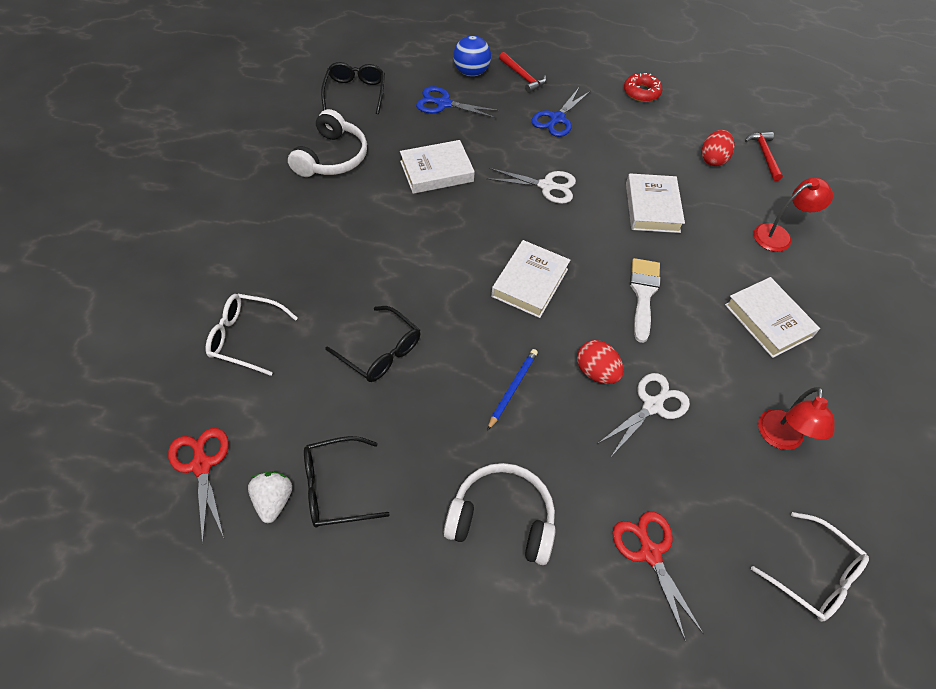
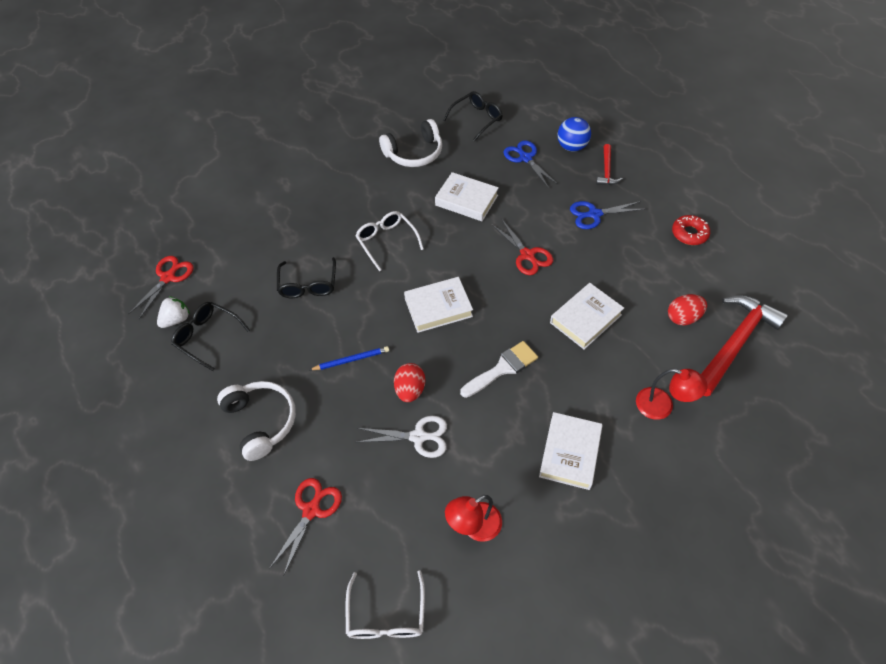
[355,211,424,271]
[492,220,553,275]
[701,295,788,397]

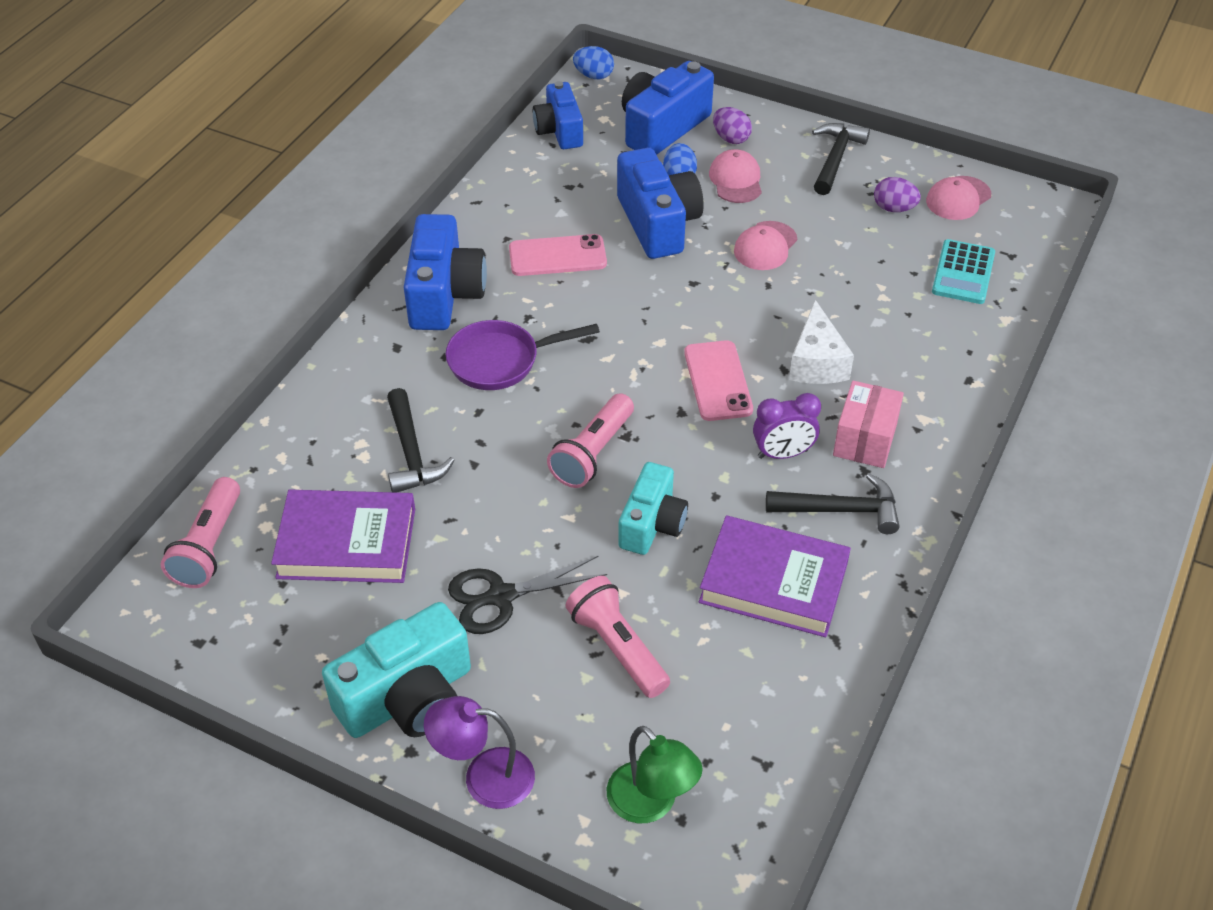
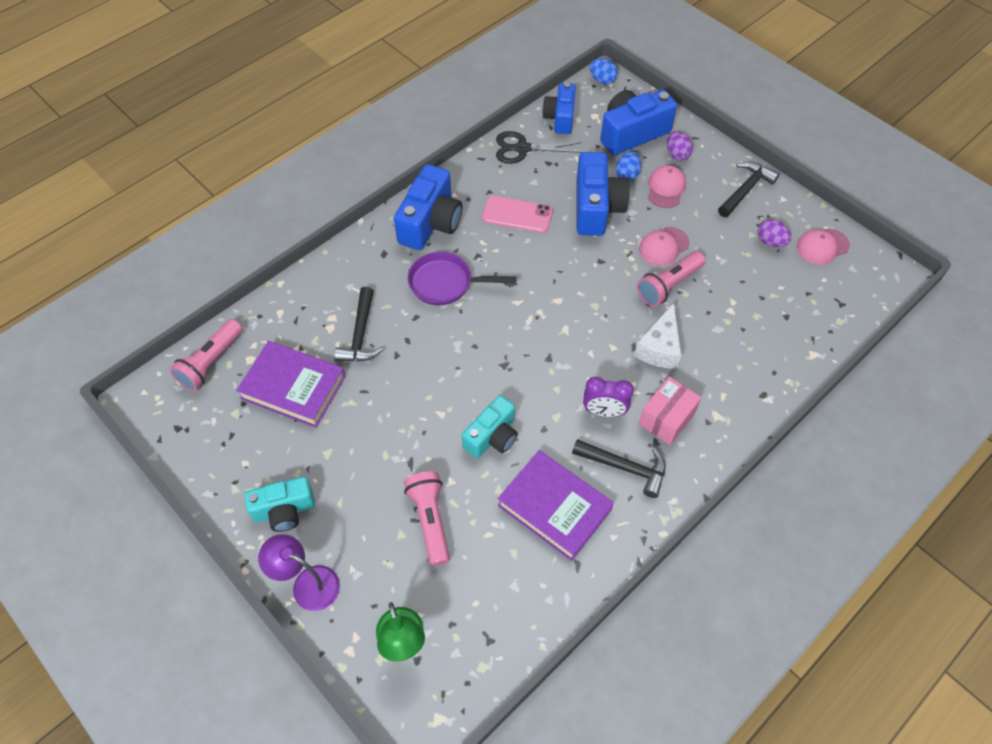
[244,477,315,532]
[496,131,582,164]
[637,251,705,307]
[684,340,753,421] (first image)
[932,239,995,304] (first image)

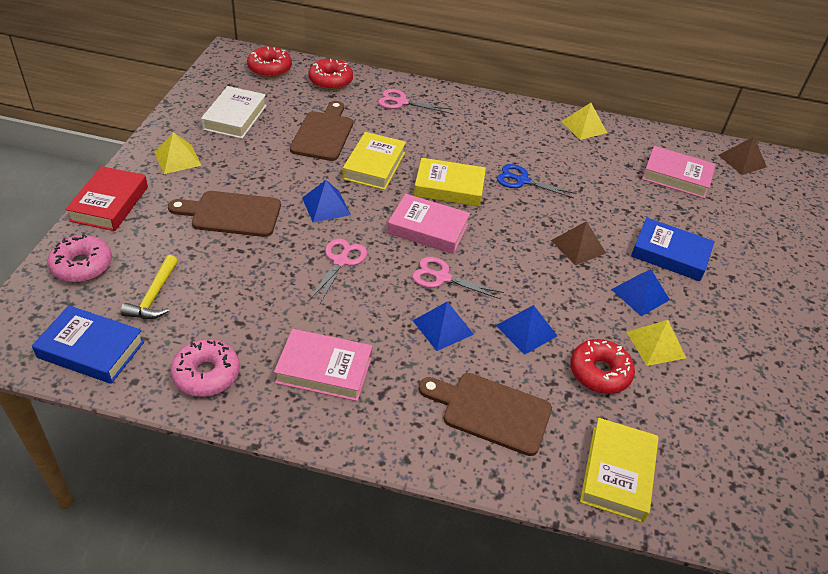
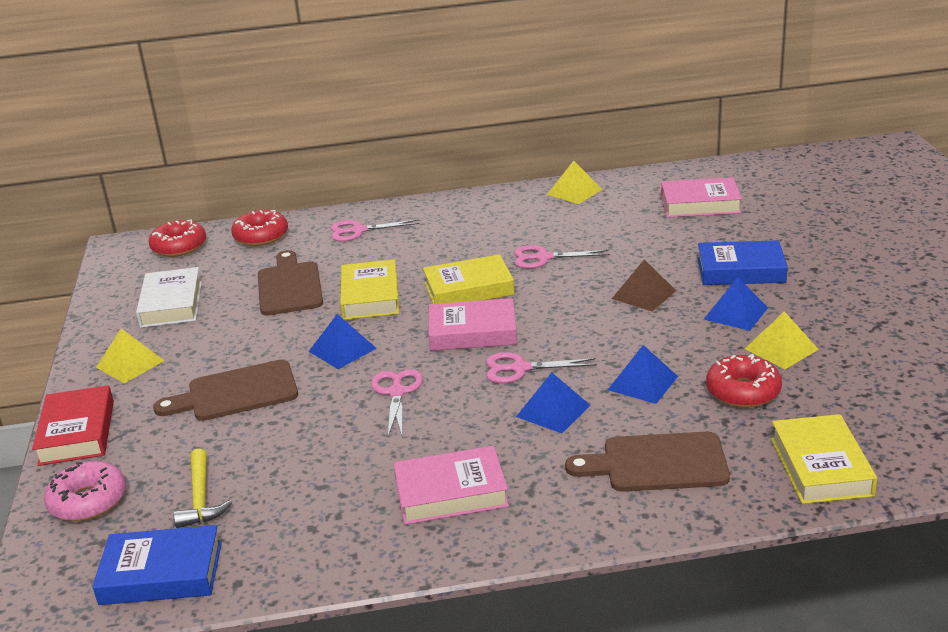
[514,245,610,269]
[170,339,240,397] (first image)
[718,137,767,175] (first image)

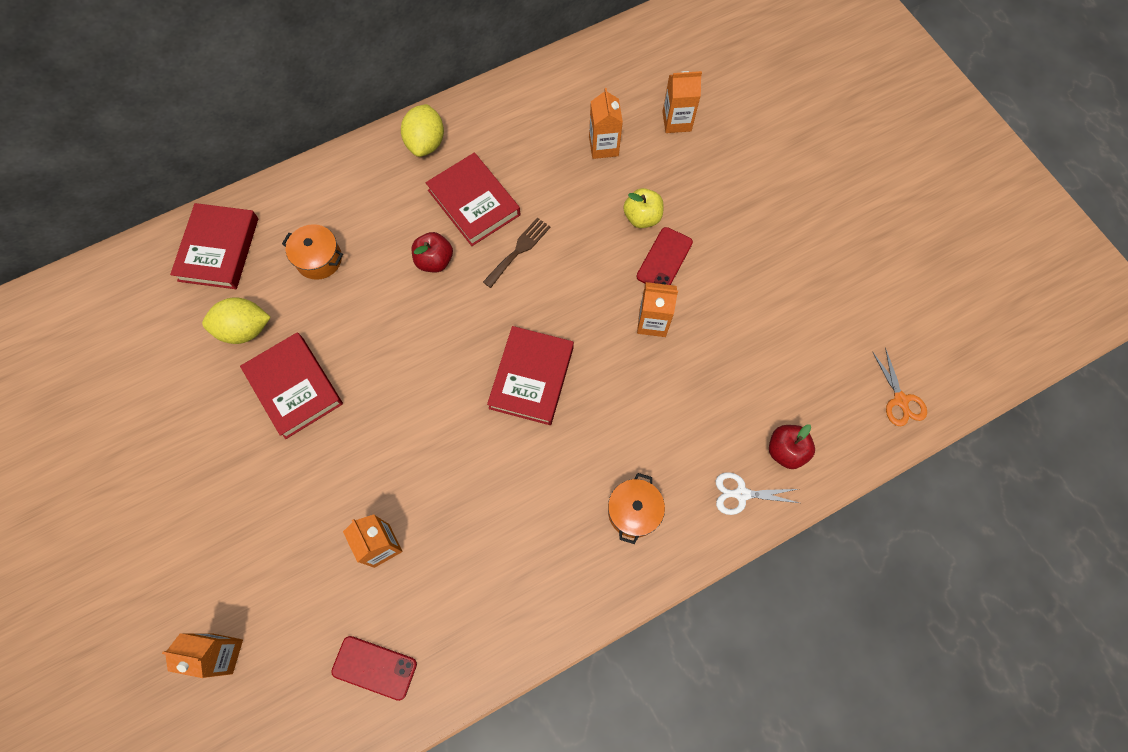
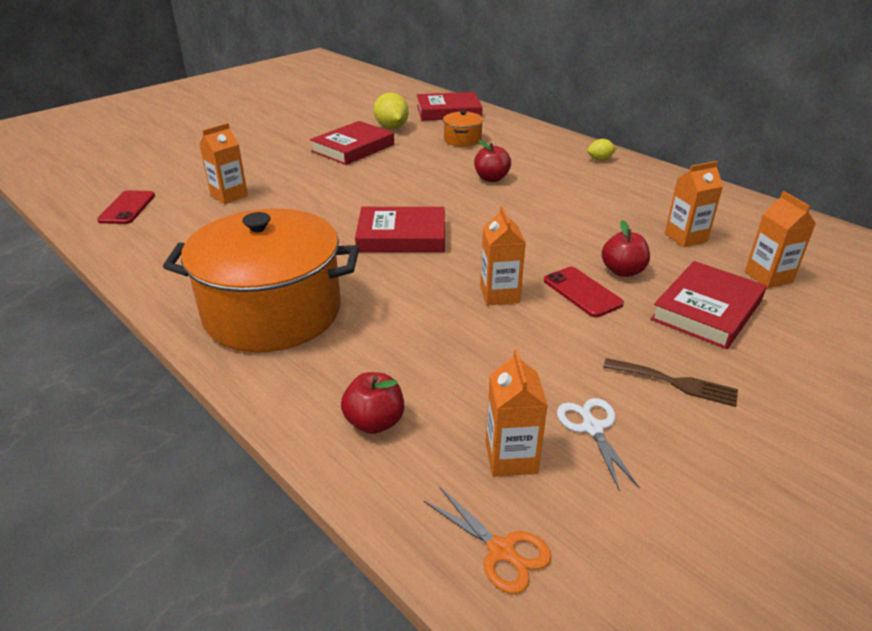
[163,208,359,352]
[424,487,552,594]
[486,349,548,477]
[544,267,624,317]
[557,398,640,492]
[587,139,617,161]
[602,220,650,277]
[603,358,738,407]
[651,261,767,349]

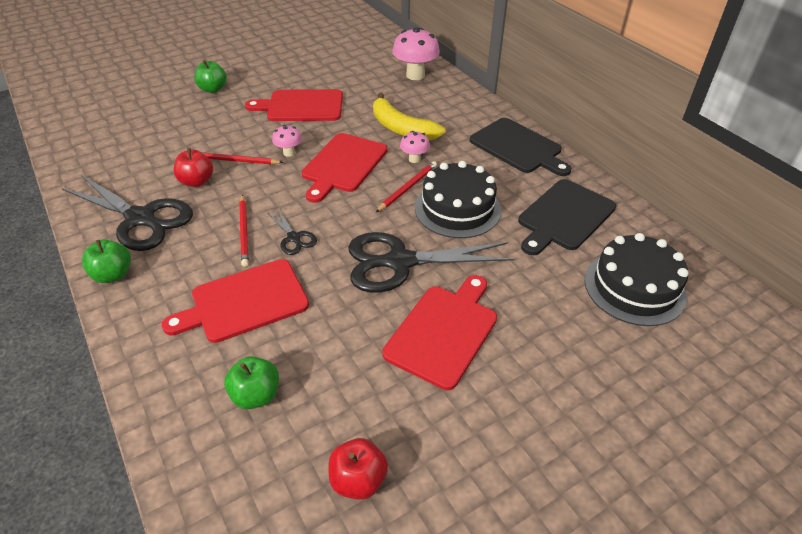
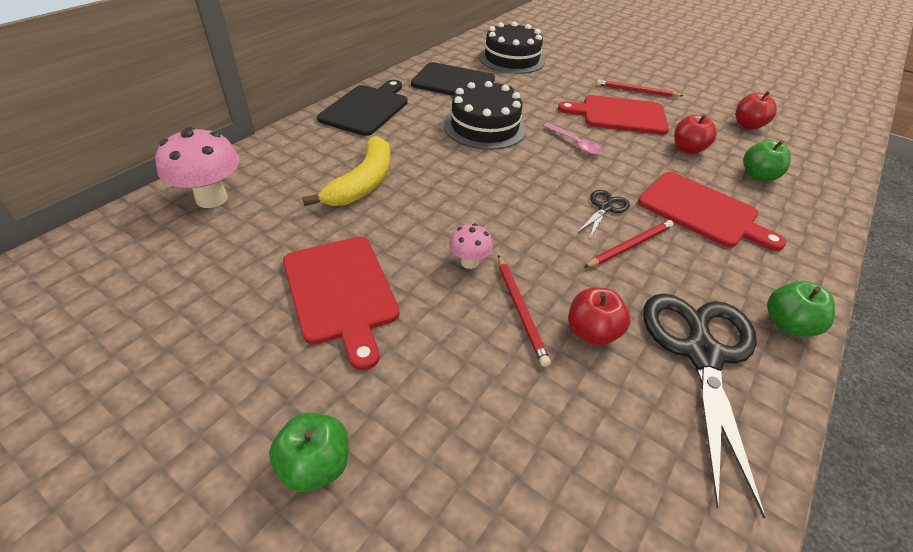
[543,123,603,155]
[596,79,683,97]
[674,114,717,154]
[302,133,387,203] (first image)
[400,131,430,163] (first image)

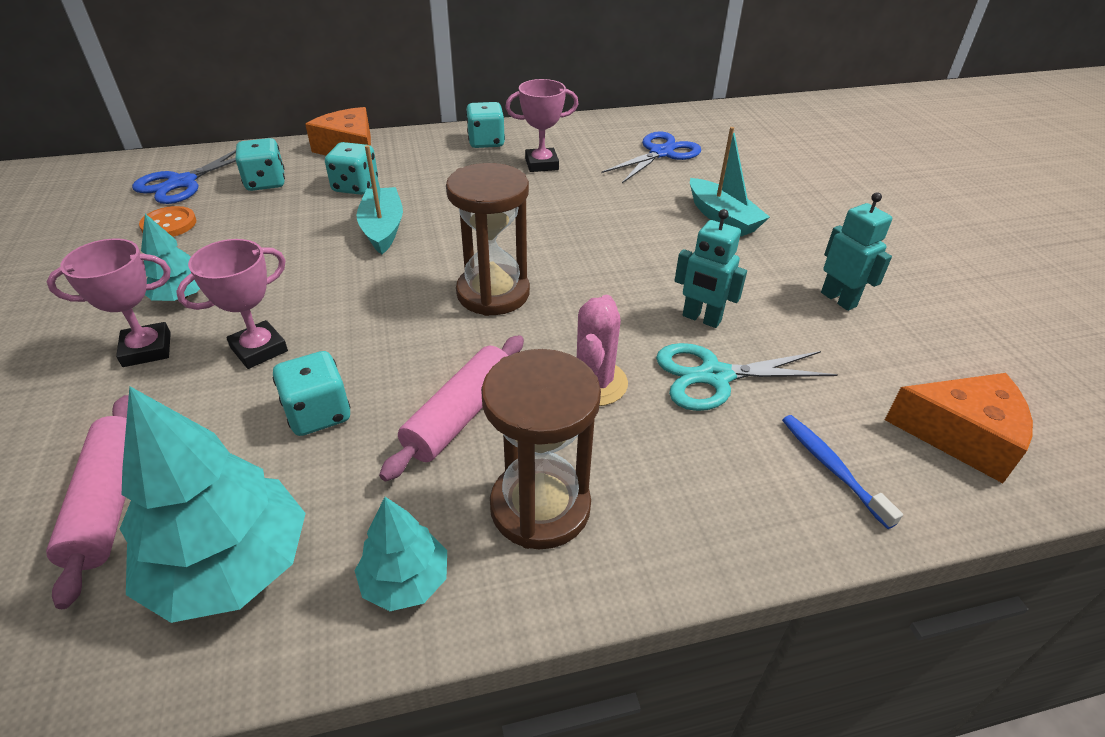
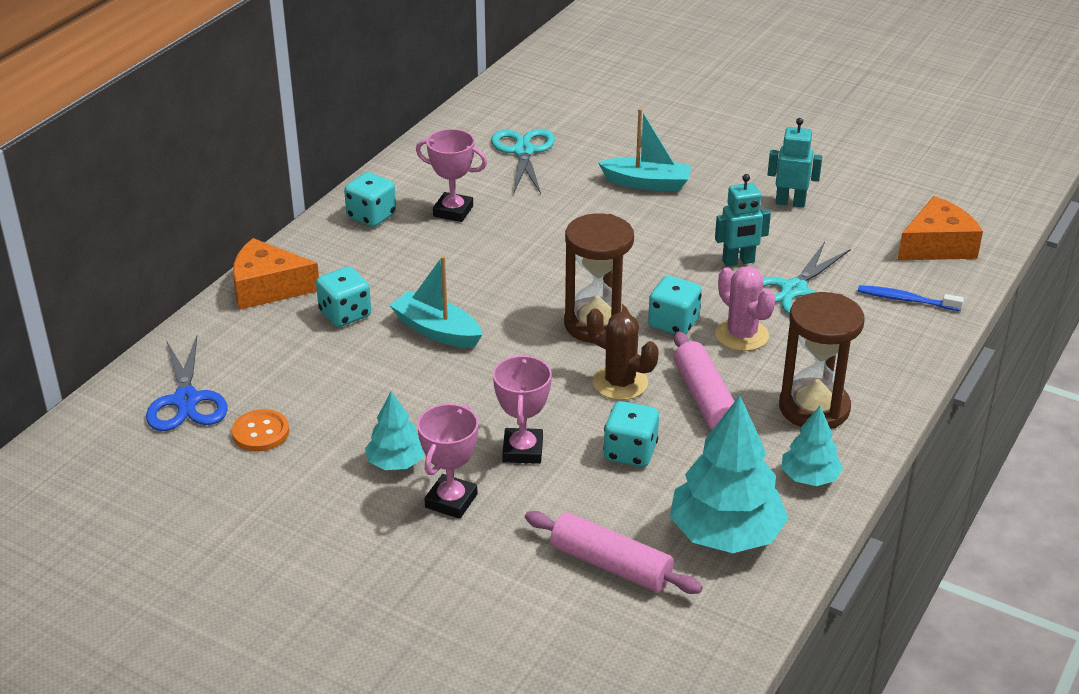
[416,129,487,222]
[491,129,555,194]
[587,309,659,400]
[648,276,702,334]

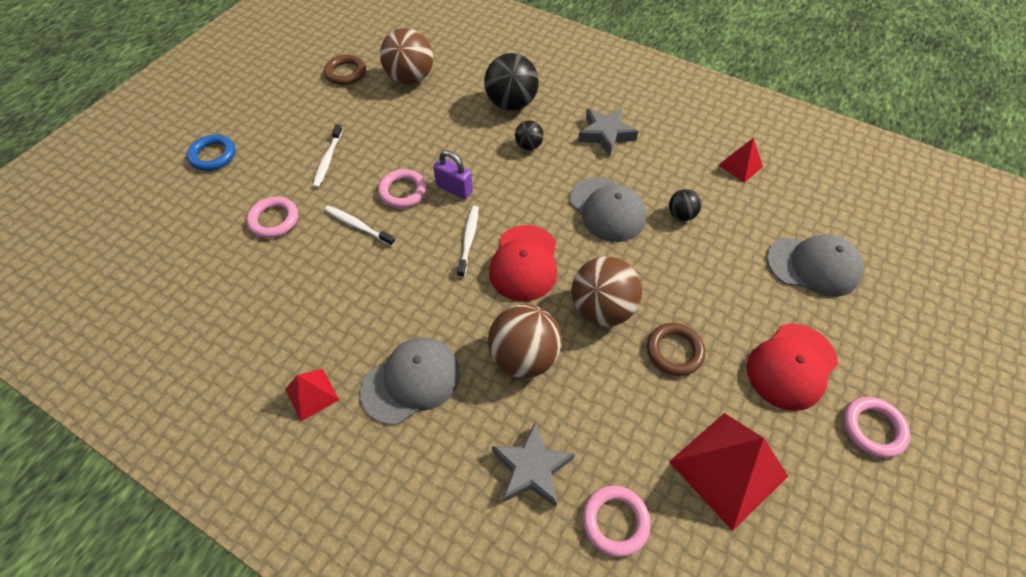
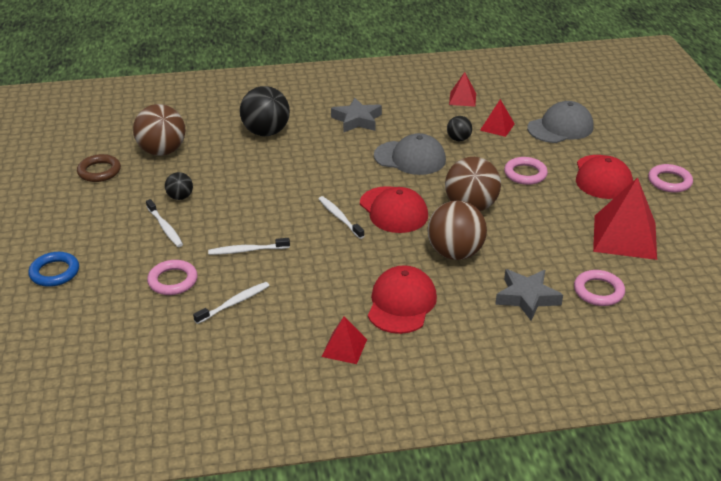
[165,172,193,200]
[193,282,269,324]
[368,265,437,334]
[480,99,515,137]
[504,157,548,185]
[433,150,473,199] (first image)
[647,323,705,376] (first image)

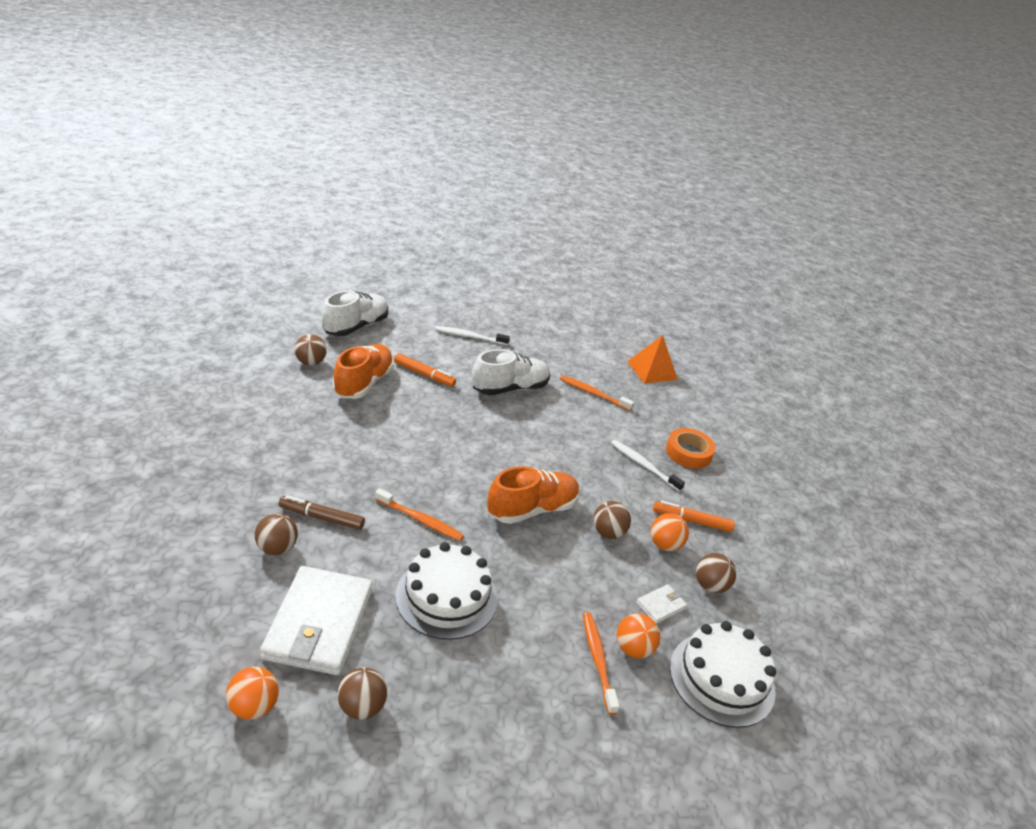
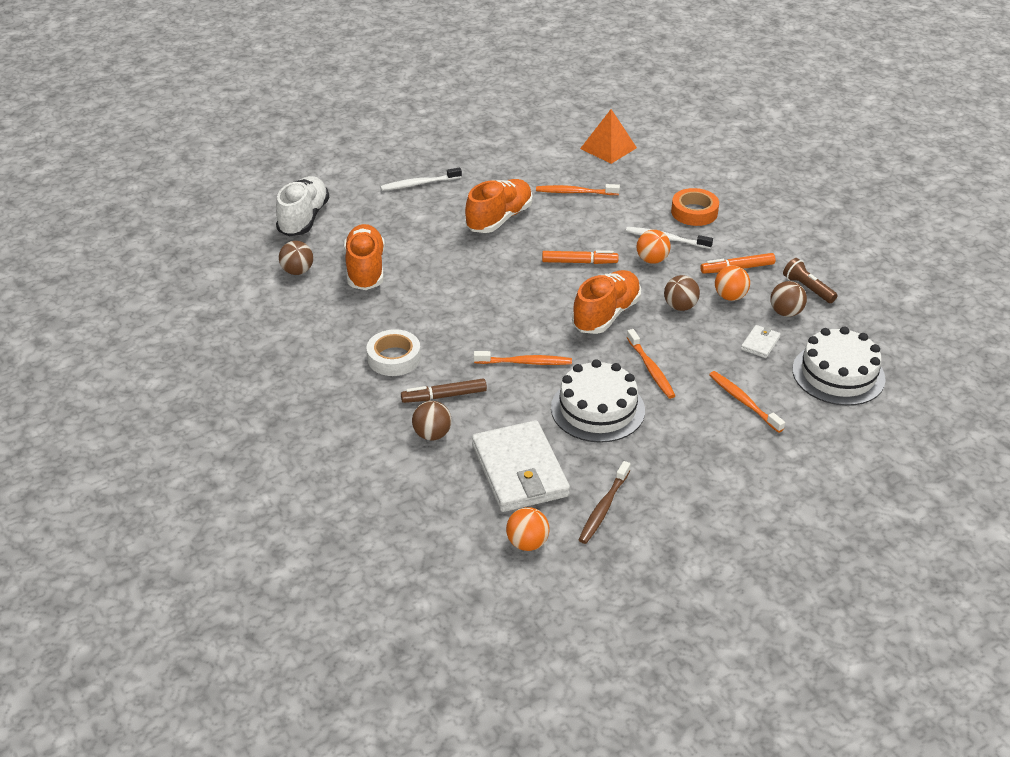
[367,329,421,376]
[465,179,533,233]
[542,250,619,264]
[579,461,630,544]
[626,329,676,399]
[636,230,671,264]
[783,258,838,303]

